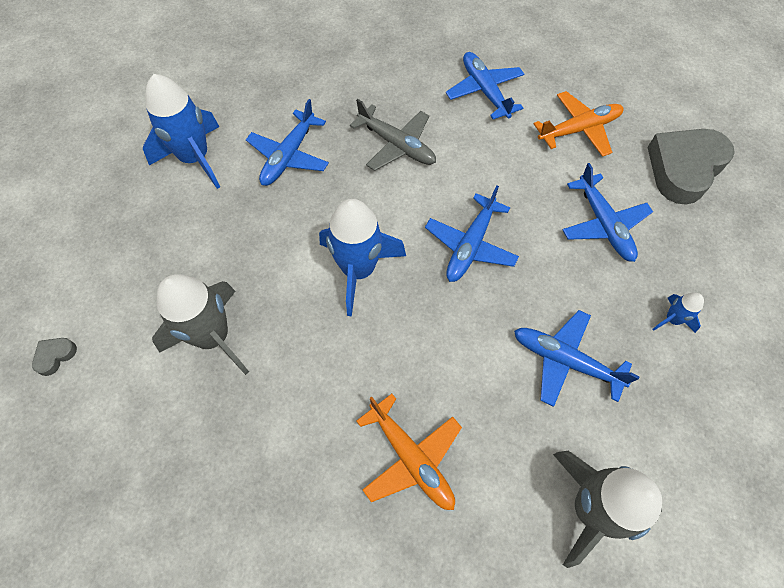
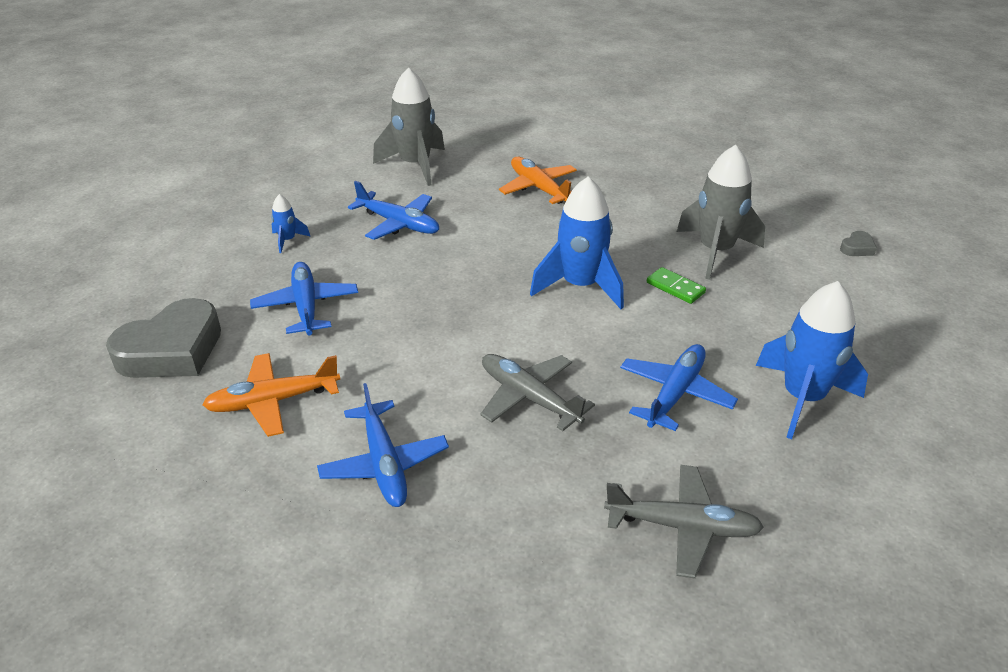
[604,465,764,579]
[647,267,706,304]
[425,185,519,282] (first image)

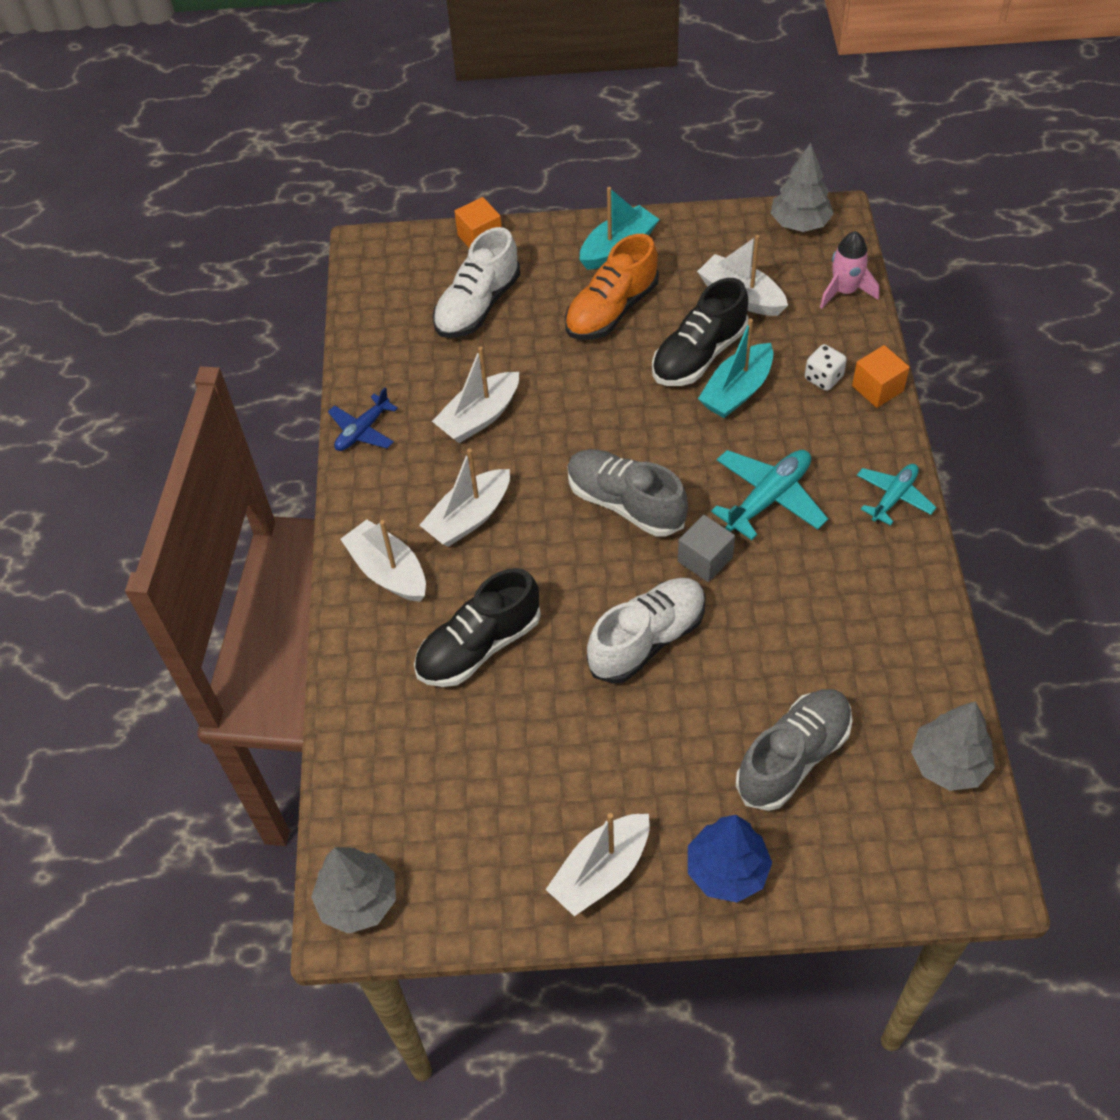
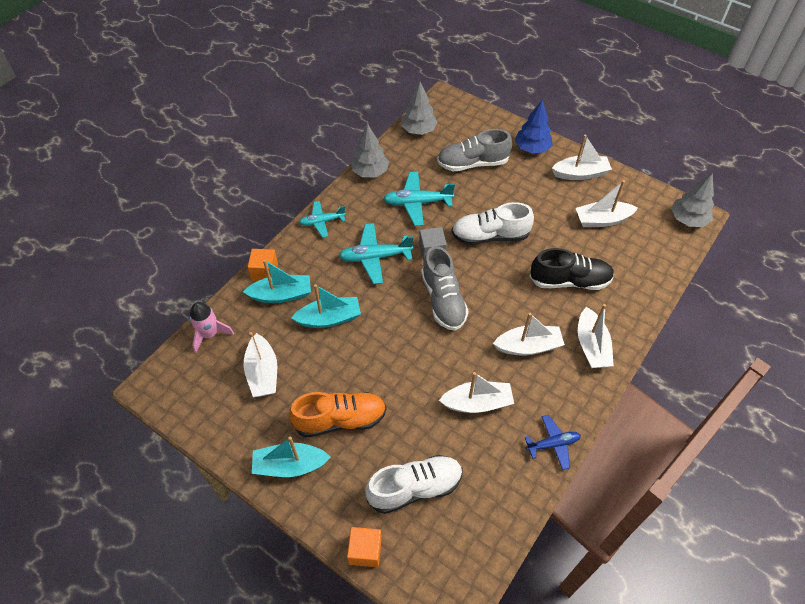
[243,259,311,303]
[351,124,389,177]
[383,172,455,226]
[576,180,638,227]
[652,278,748,386] (first image)

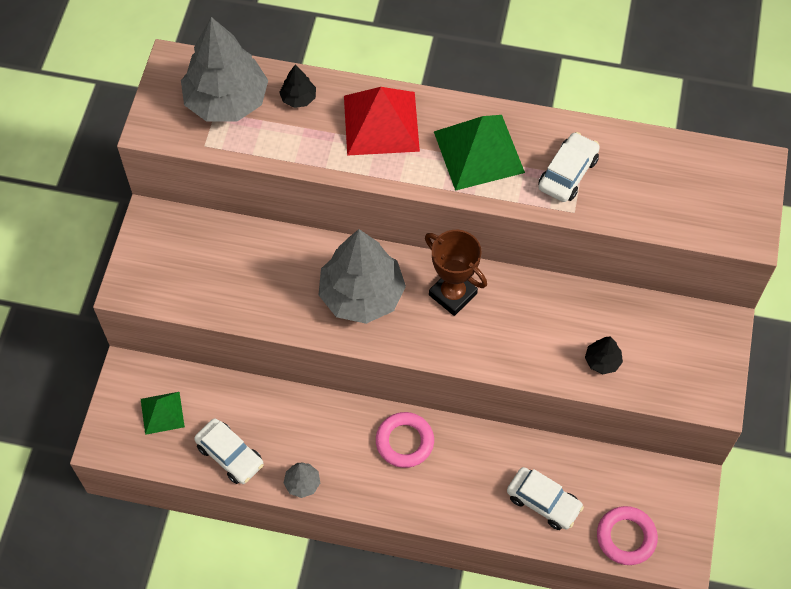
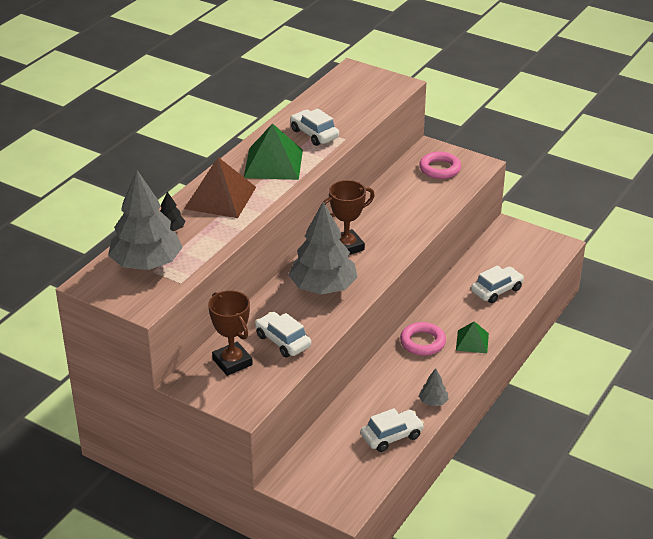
[184,157,256,218]
[208,290,253,376]
[255,312,311,357]
[419,152,461,179]
[456,321,489,353]
[585,336,623,374] (first image)

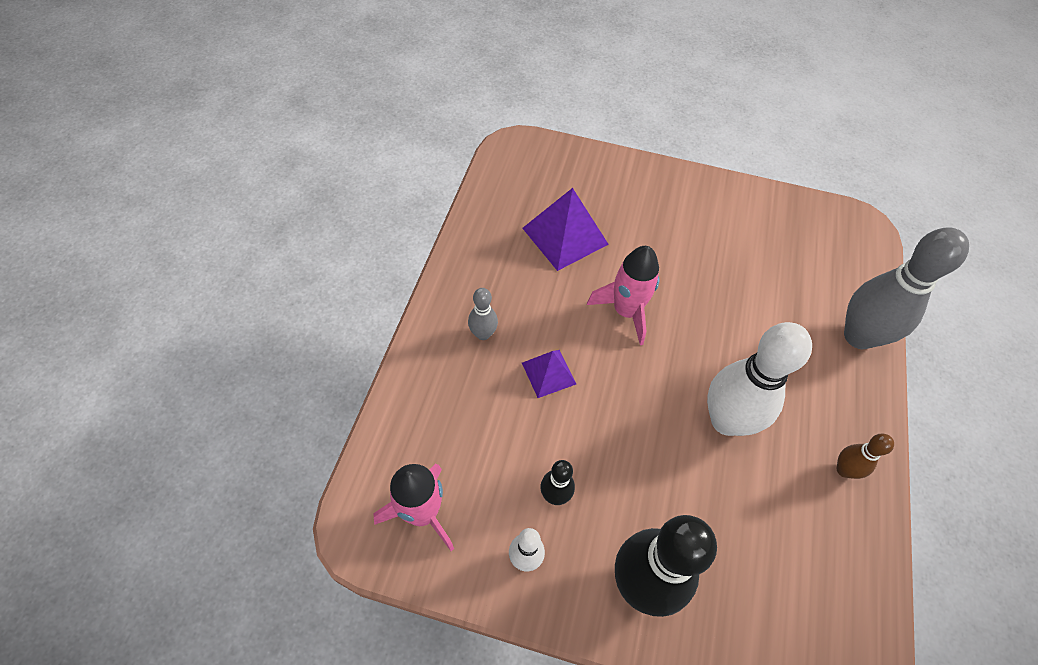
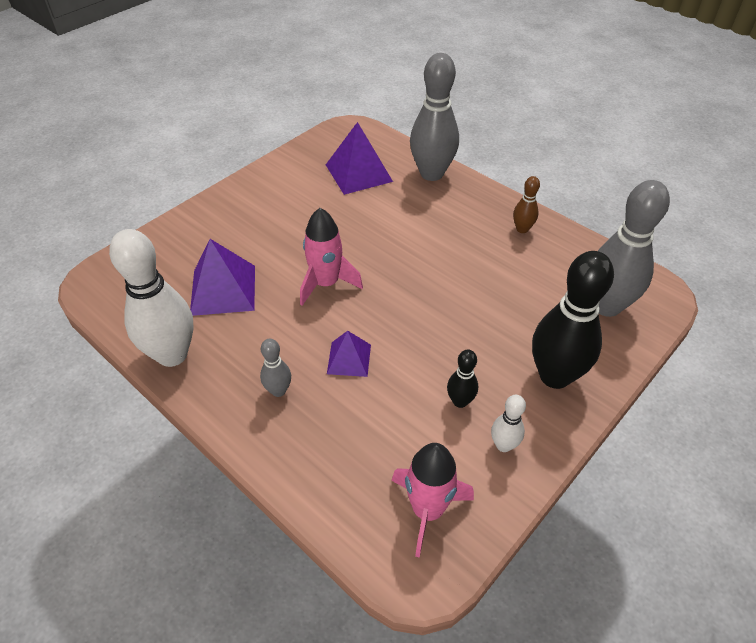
[109,229,194,367]
[326,122,393,195]
[598,180,670,317]

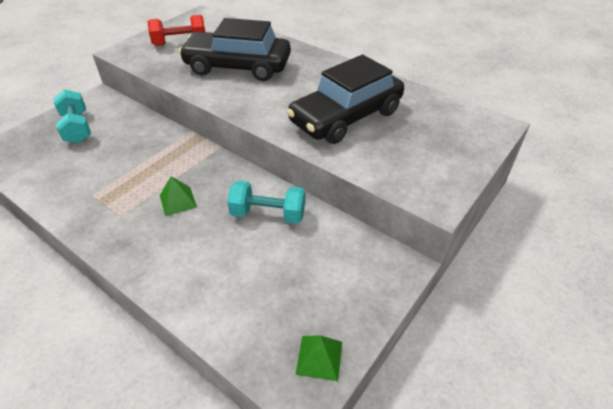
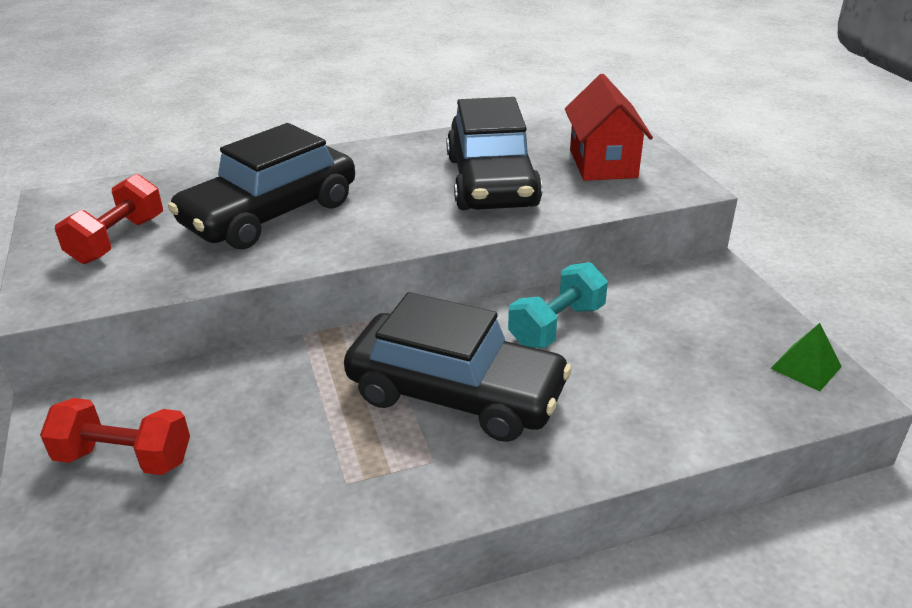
[40,398,190,475]
[344,292,572,442]
[565,74,653,181]

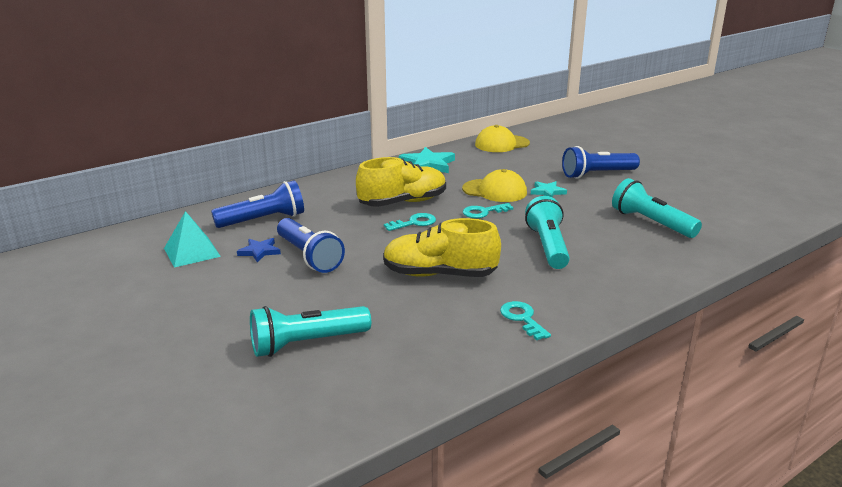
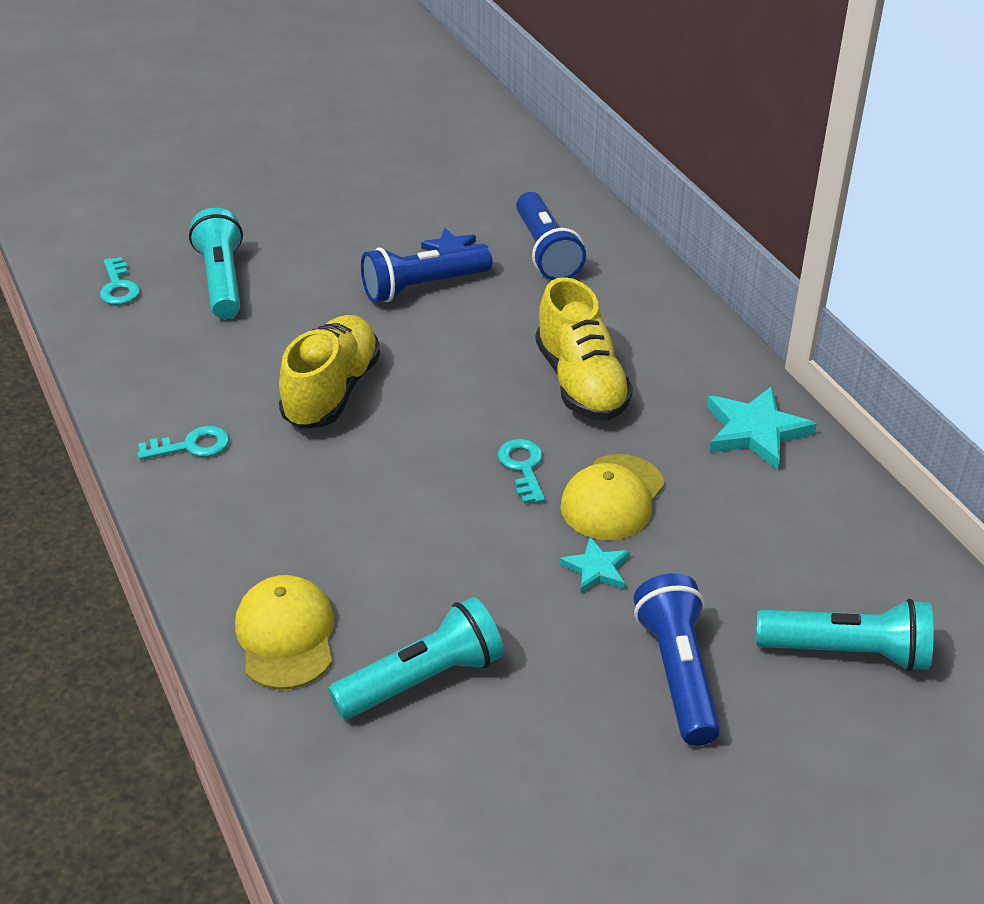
[100,257,140,305]
[235,575,334,689]
[756,599,934,672]
[164,211,221,268] (first image)

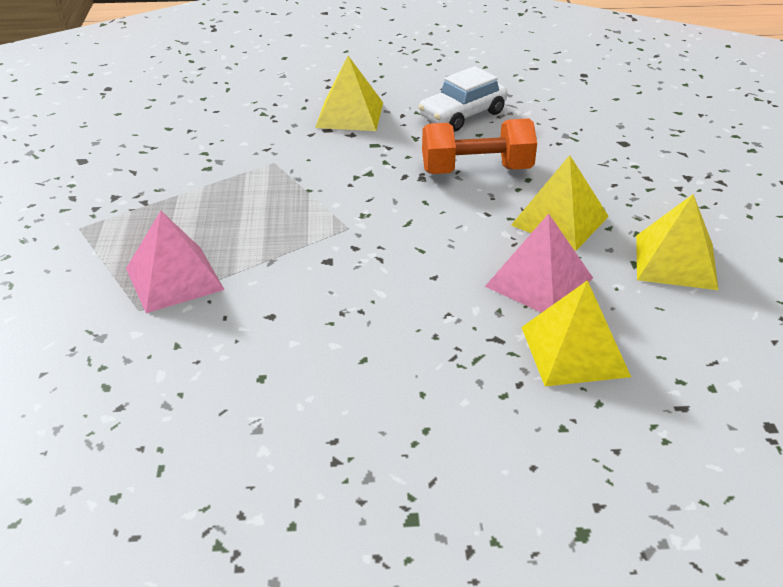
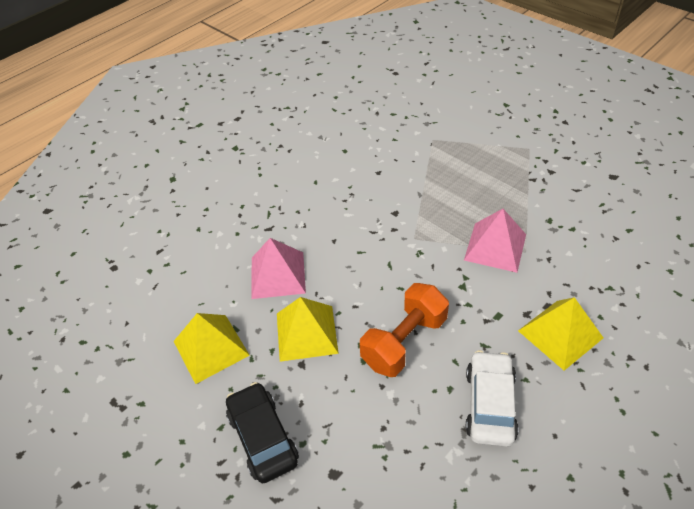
[226,382,299,483]
[464,209,526,273]
[521,280,631,386] (first image)

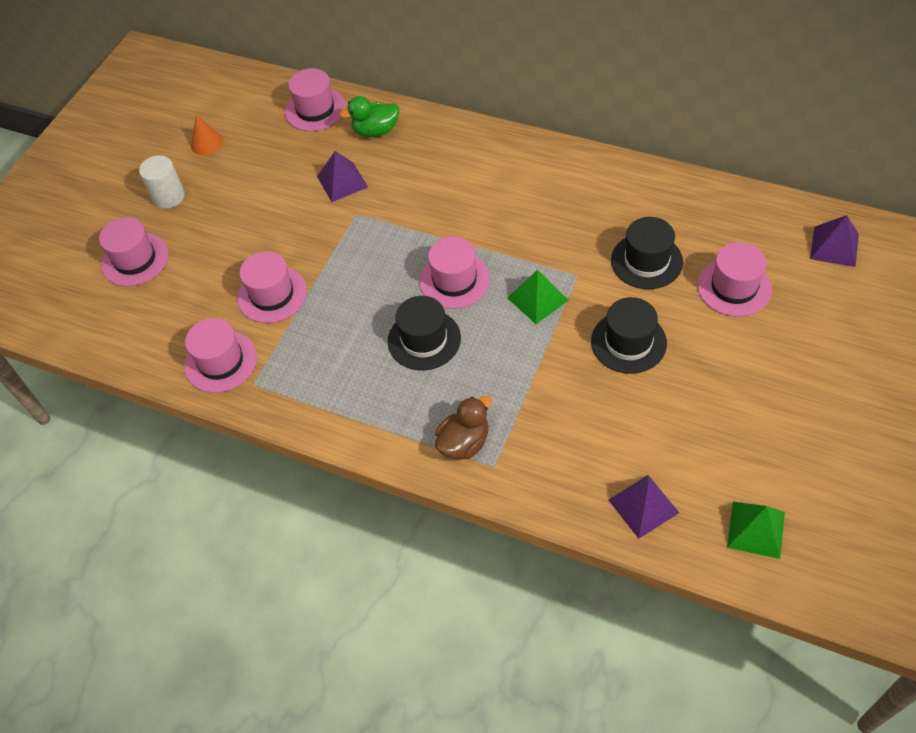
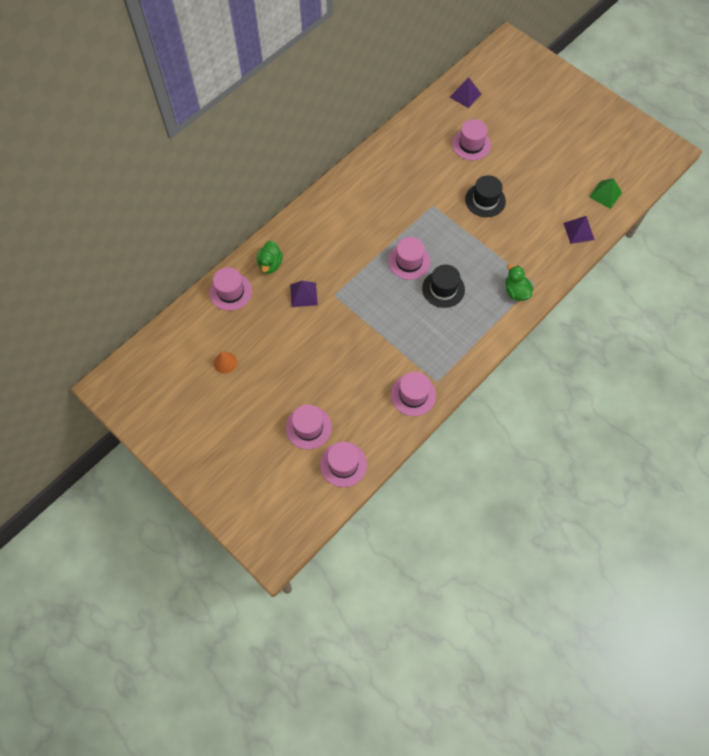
[320,442,367,487]
[505,264,533,301]
[139,155,185,209] (first image)
[507,270,569,324] (first image)
[611,217,683,289] (first image)

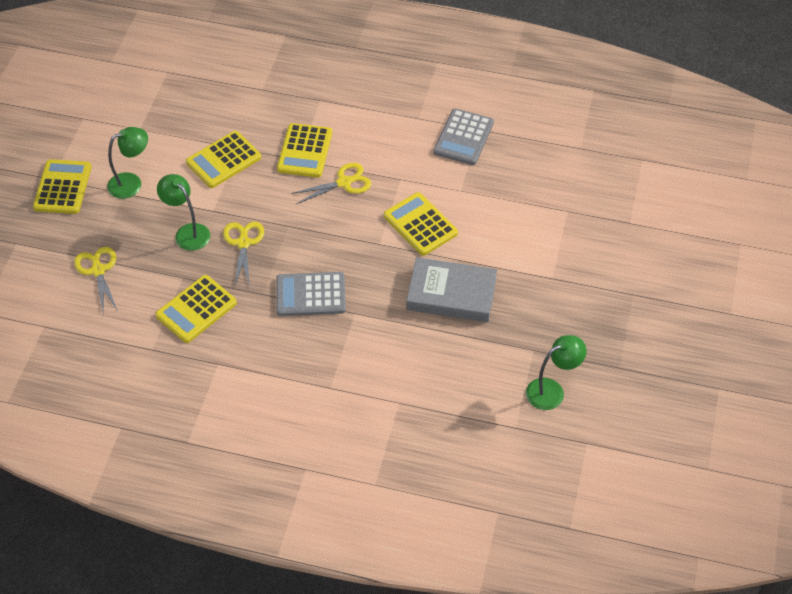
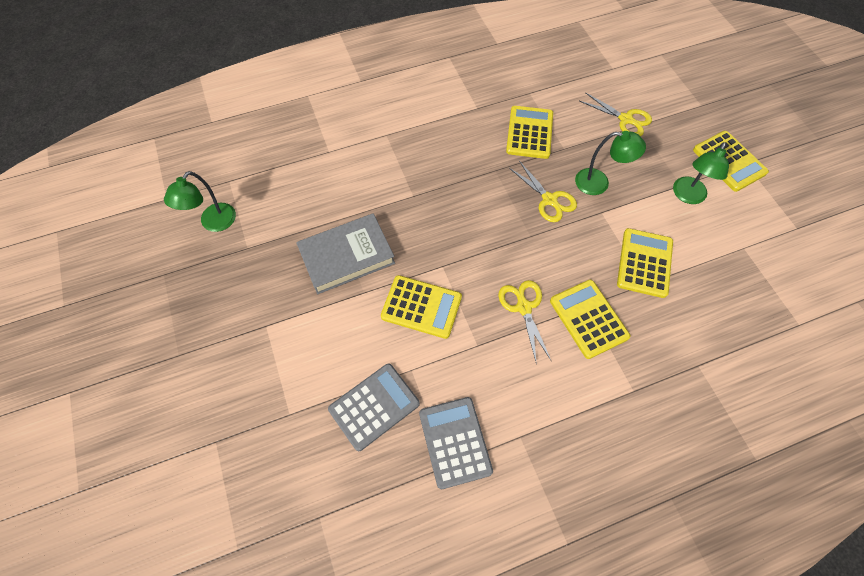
[328,364,420,451]
[498,280,551,364]

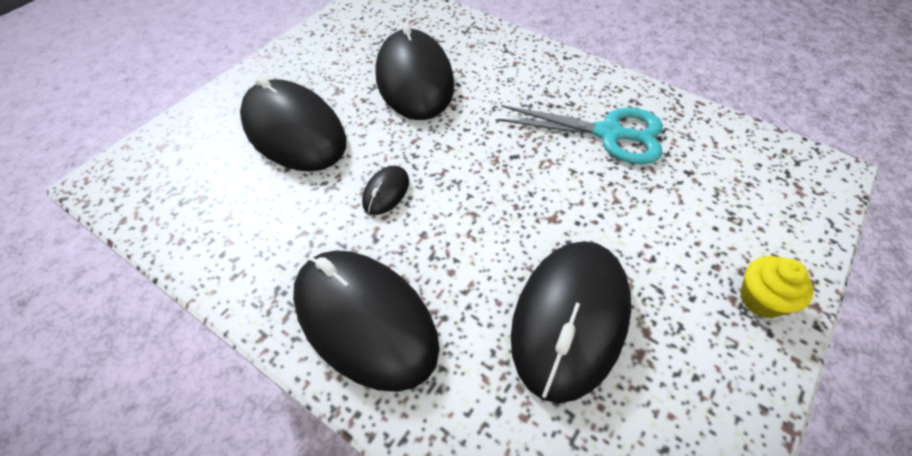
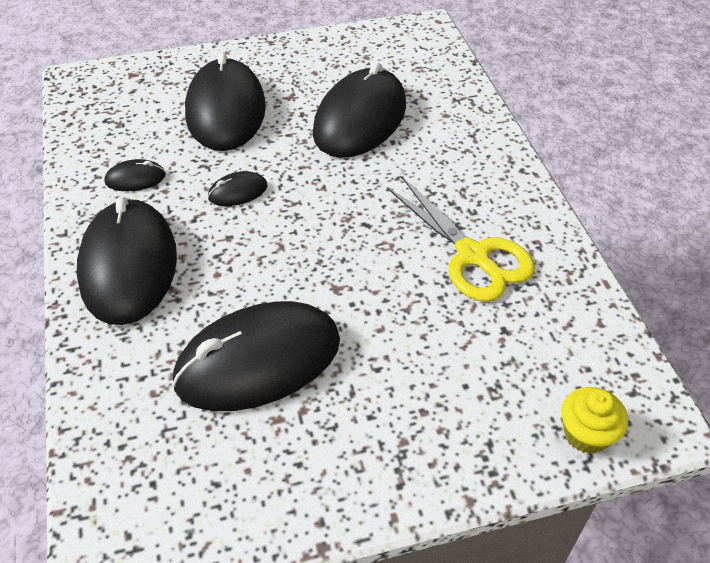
[104,159,166,191]
[387,178,535,302]
[561,387,628,454]

